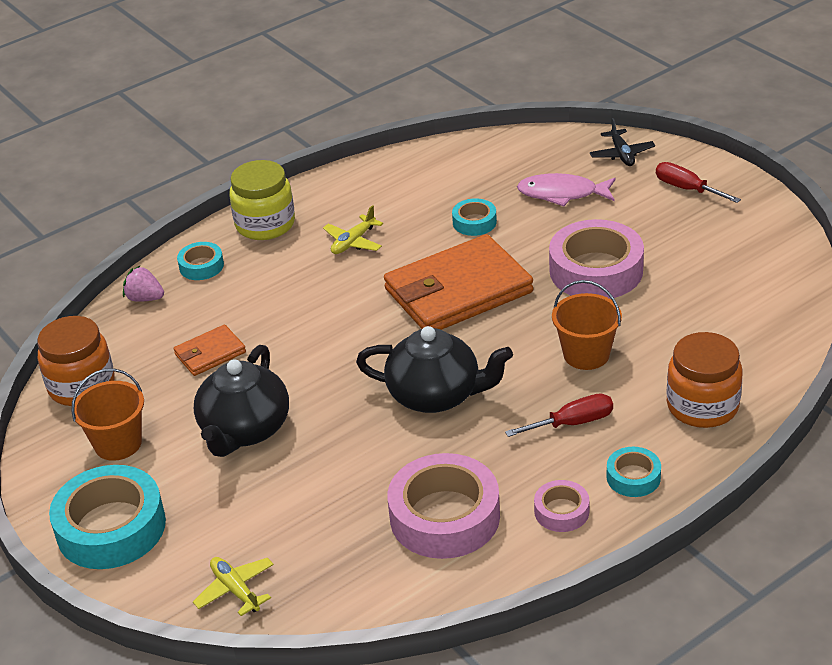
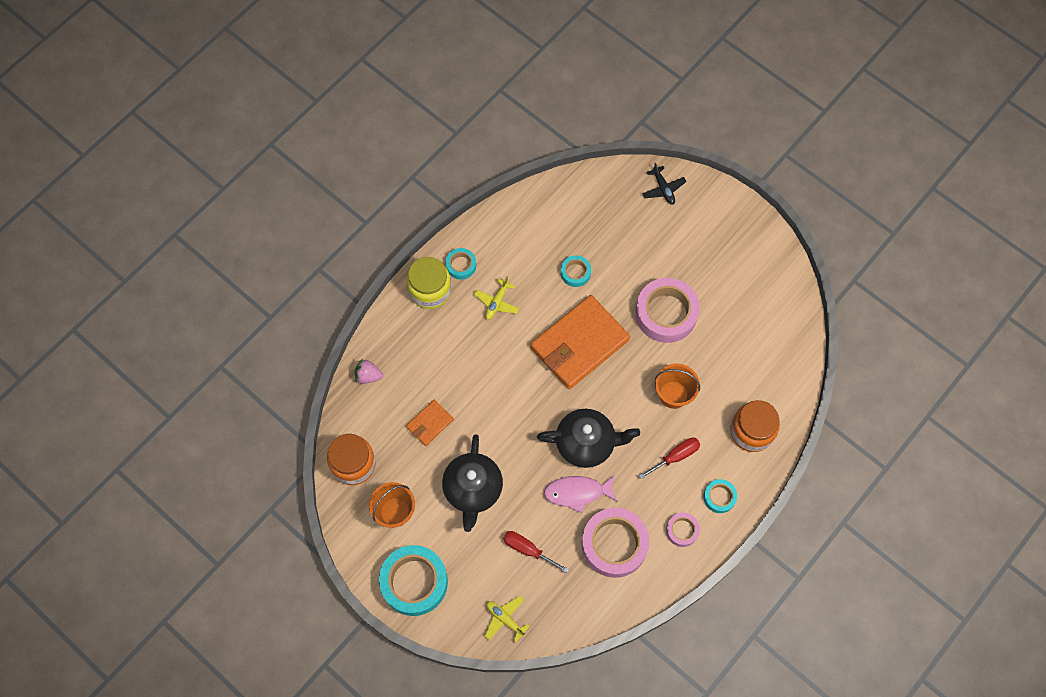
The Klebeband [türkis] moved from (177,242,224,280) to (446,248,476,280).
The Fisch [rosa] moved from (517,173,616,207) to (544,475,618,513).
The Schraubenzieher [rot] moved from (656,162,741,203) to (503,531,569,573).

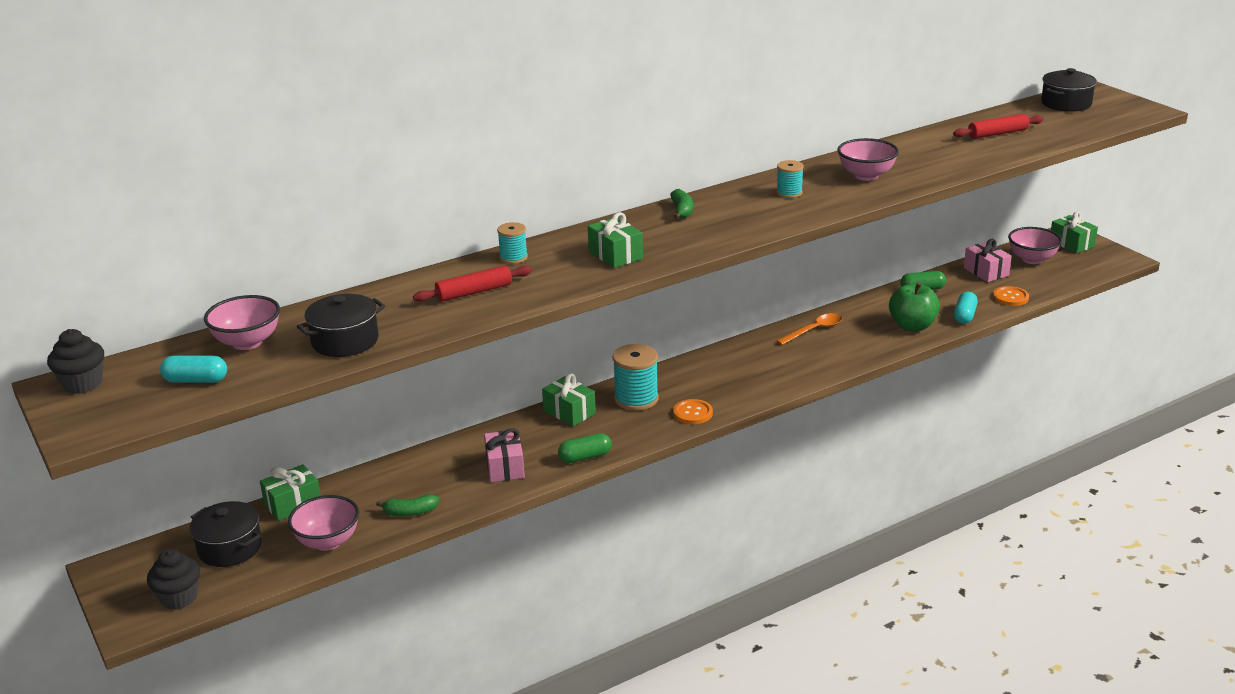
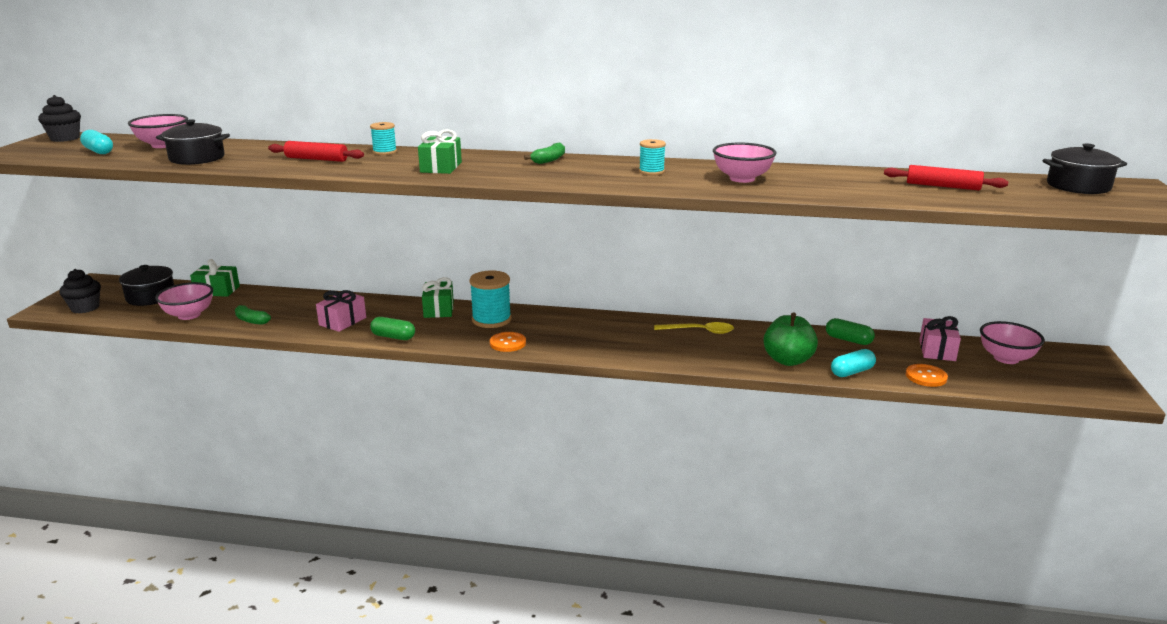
The Geschenk [grün] at (1051,212,1098,253) disappeared.
The Löffel [orange] at (777,313,842,345) became the Löffel [gelb] at (654,322,734,334).

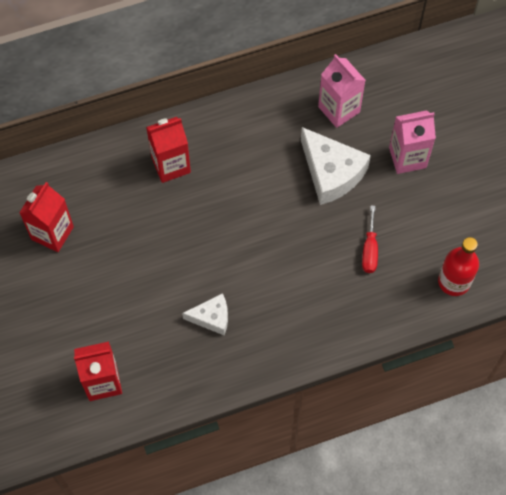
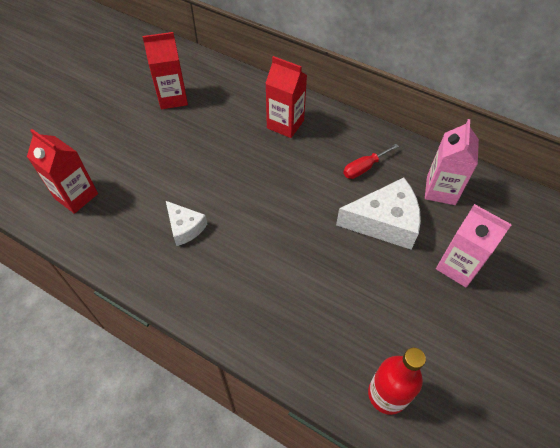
The Schraubenzieher [rot] moved from (362,205,378,273) to (343,144,399,179).
The Käse [weiß] at (301,127,371,205) turned 105 degrees counterclockwise.

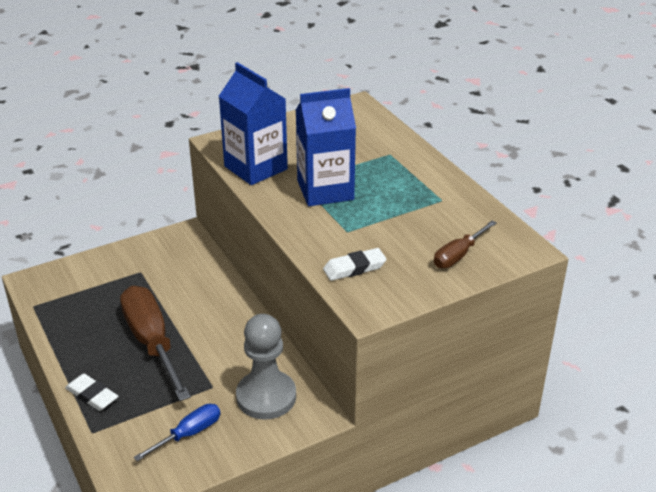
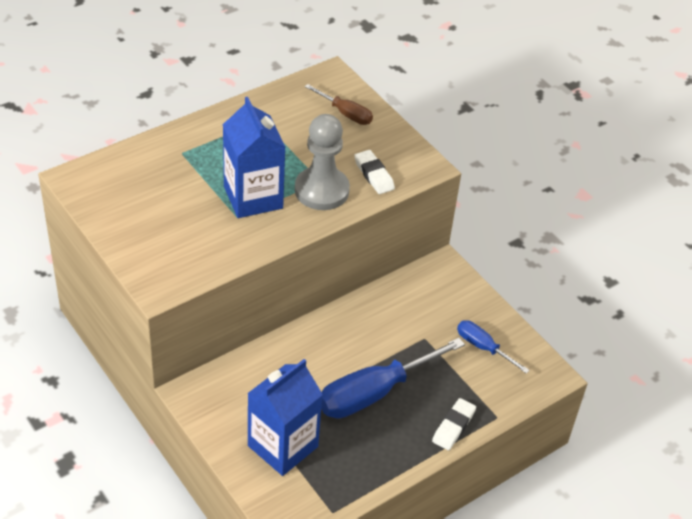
The Getränkekarton [blau] moved from (219,62,288,185) to (247,359,323,476).
The Bauer [grau] moved from (236,314,296,420) to (295,114,350,210).
The Schraubenzieher [braun] at (120,286,191,401) became the Schraubenzieher [blau] at (321,338,465,419).

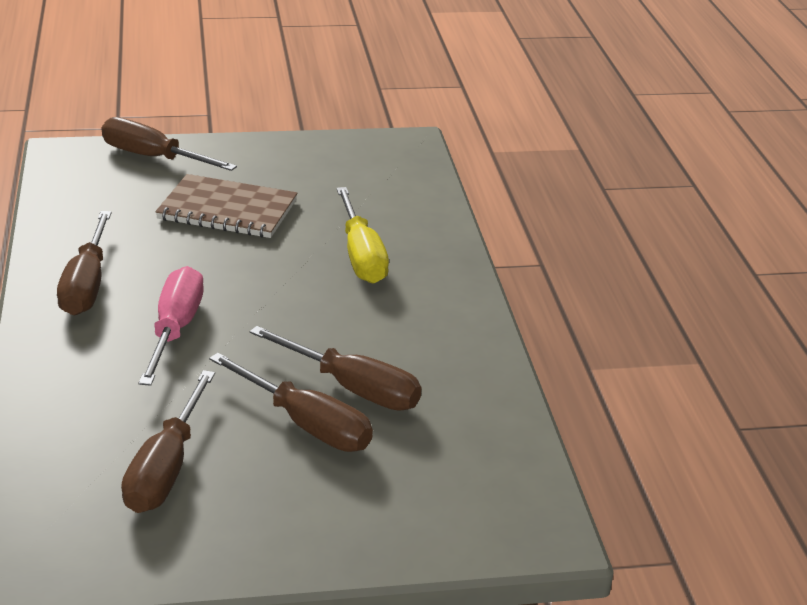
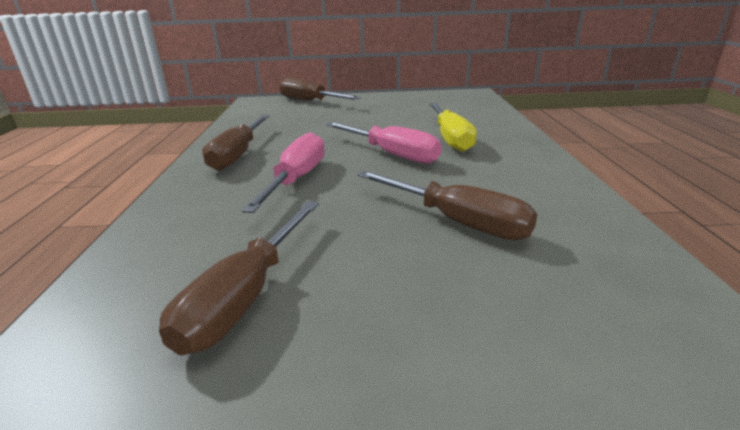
The Notizbuch [braun] at (155,174,297,238) disappeared.
The Schraubenzieher [braun] at (209,353,373,452) disappeared.
The Schraubenzieher [rosa] at (326,122,441,164) appeared.

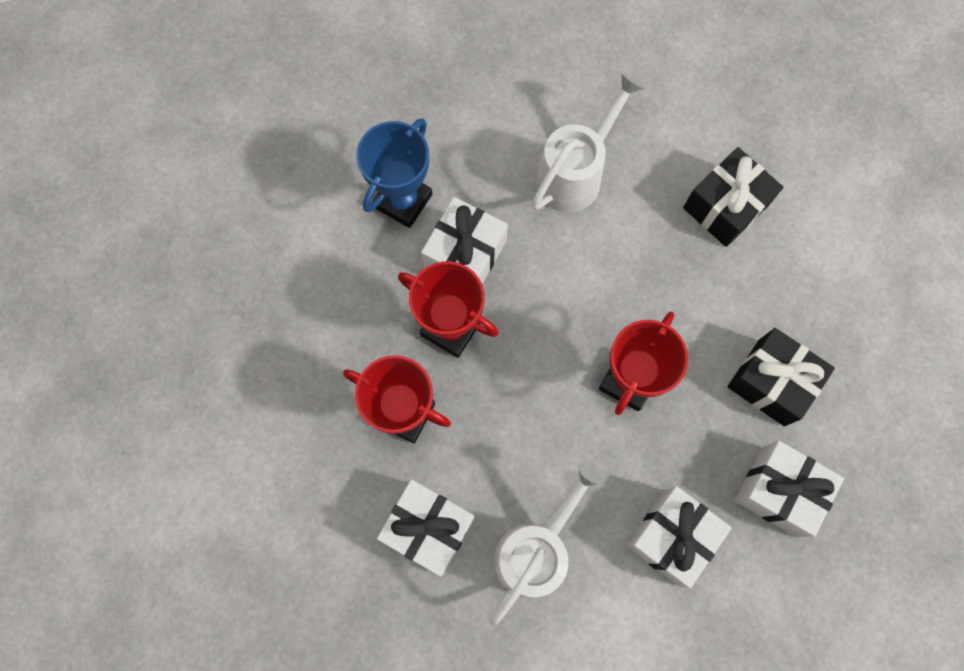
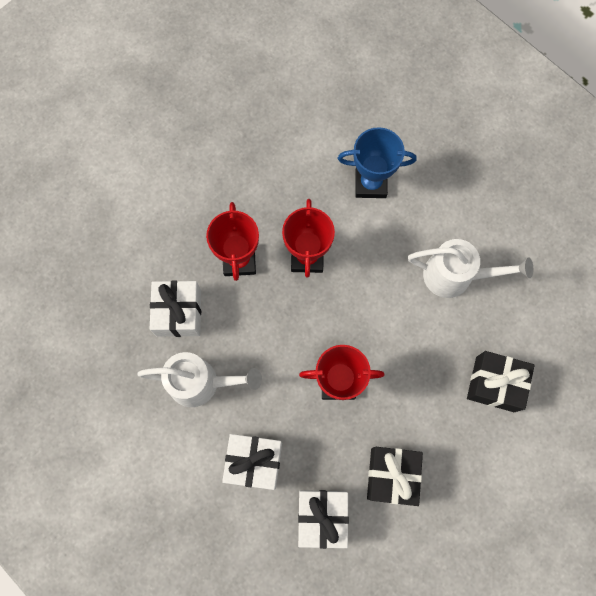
The Geschenk [weiß] at (421,197,508,284) disappeared.

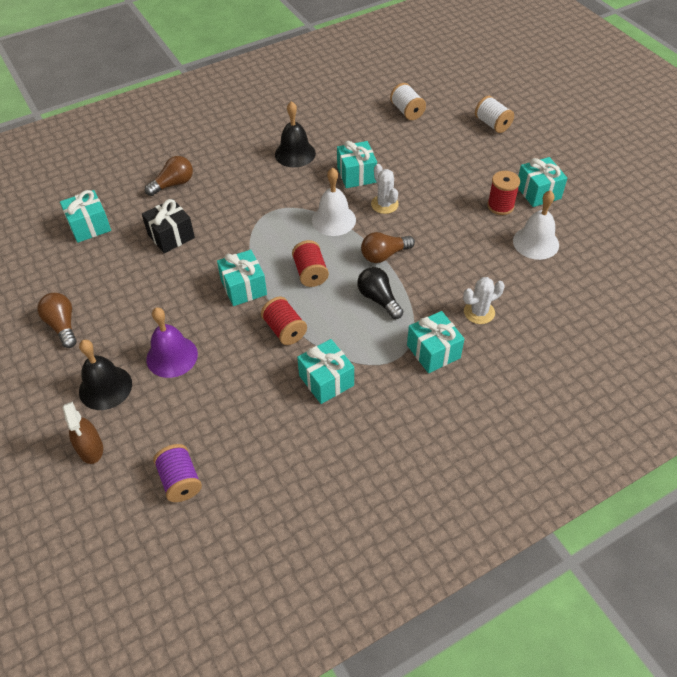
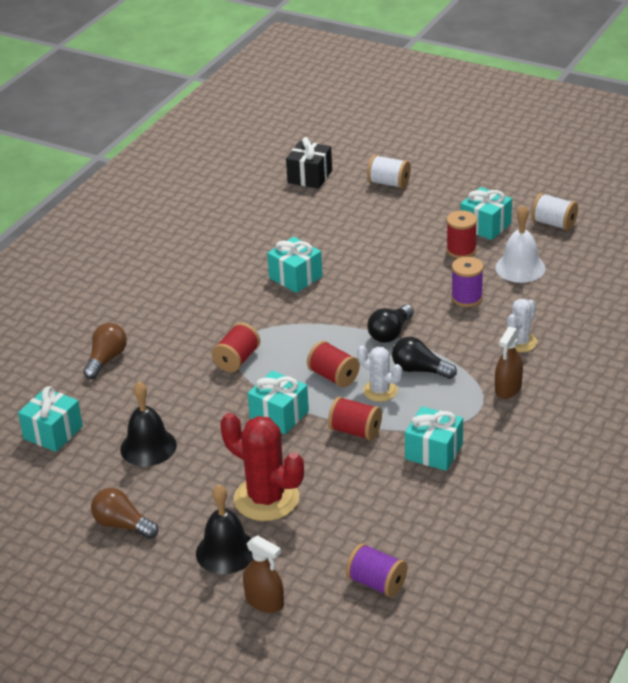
The Glocke [weiß] at (312,168,356,236) disappeared.
The Garnrolle [rot] at (212,323,260,372) appeared.
The Garnrolle [lila] at (451,257,484,307) appeared.
The Geschenk [schwarz] moved from (142,199,195,253) to (286,137,332,189).
The Glocke [schwarz] moved from (275,101,316,167) to (120,382,177,466).
The Kaktus [weiß] moved from (371,164,399,214) to (357,346,403,402).
The Garnrolle [weiß] moved from (390,83,426,120) to (531,193,578,231).
The Glocke [lila] at (146,307,198,378) was replaced by the Kaktus [rot] at (220,413,304,521).
The Geschenk [türkis] at (407,311,464,373) was replaced by the Sprühflasche [braun] at (495,326,523,399).
The Glühbirne [braun] at (361,232,415,263) became the Glühbirne [schwarz] at (367,304,414,343).

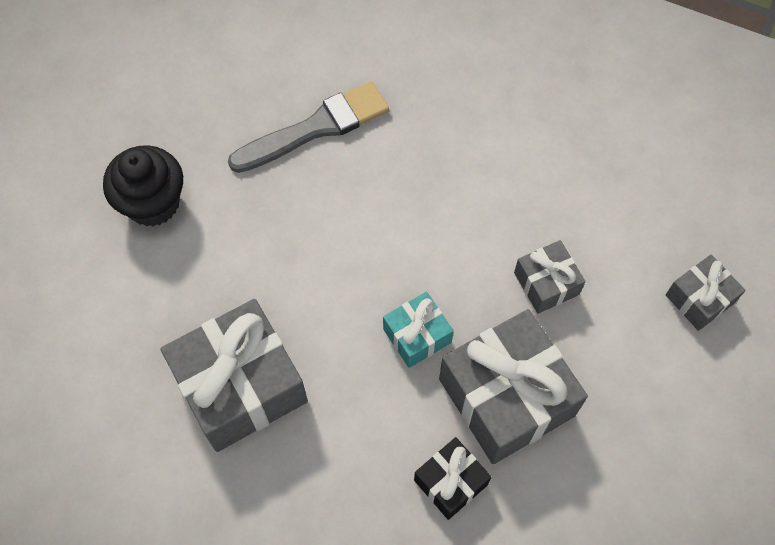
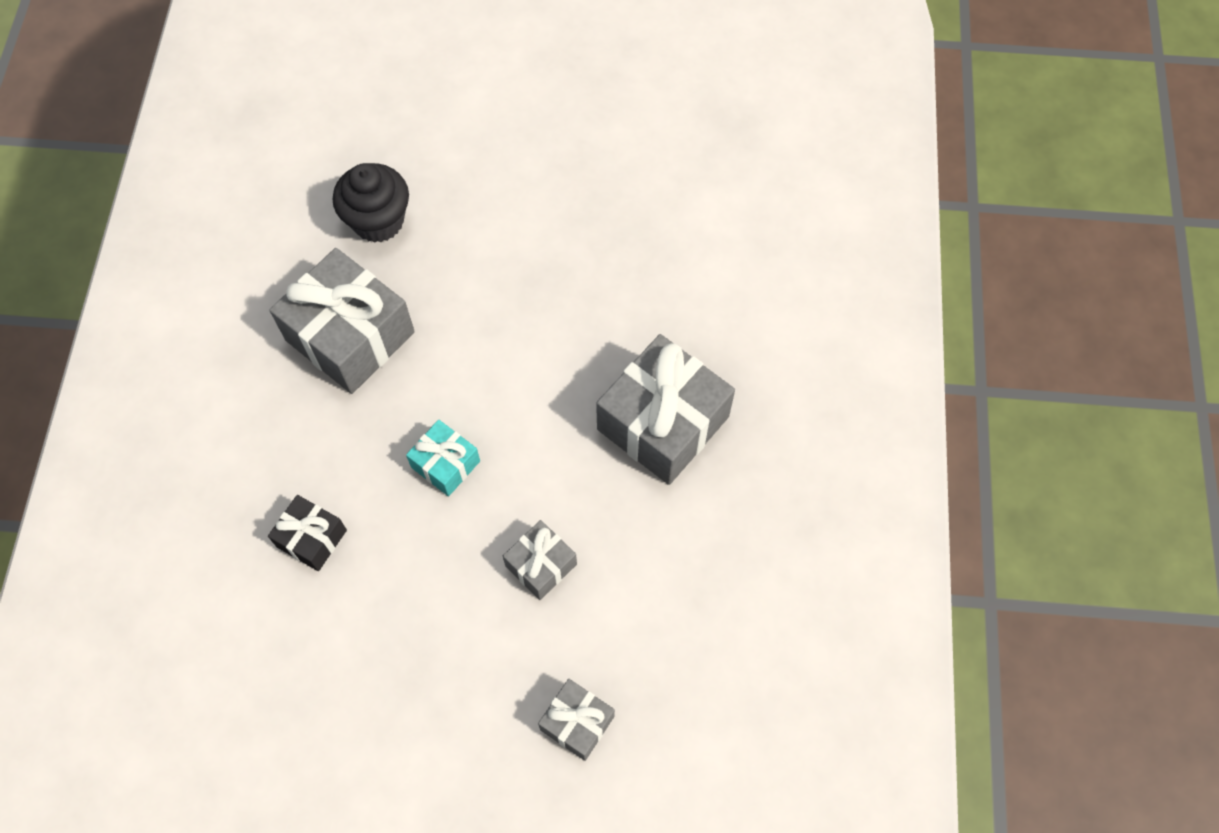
The Pinsel [grau] at (228,81,389,173) disappeared.
The Muffin [schwarz] moved from (103,145,183,227) to (333,163,409,243).
The Geschenk [grau] moved from (439,309,588,464) to (596,334,735,485).

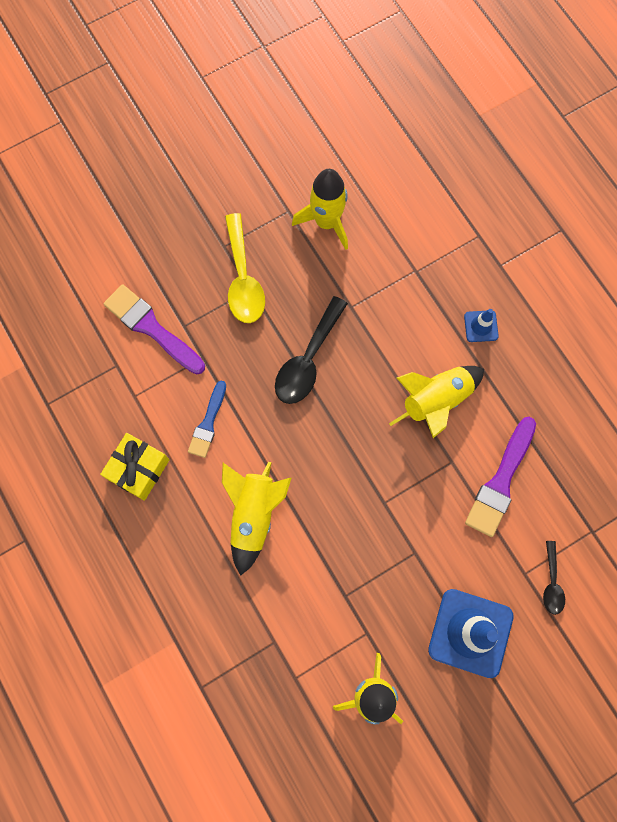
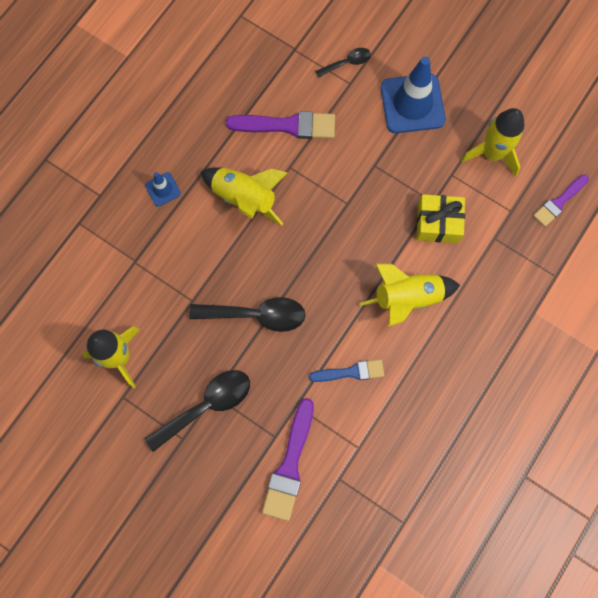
The Pinsel [lila] at (533,174,589,227) appeared.
The Geschenk [gelb] moved from (100,433,170,501) to (417,194,465,243).
The Löffel [gelb] at (225,213,265,323) became the Löffel [schwarz] at (145,370,250,452).

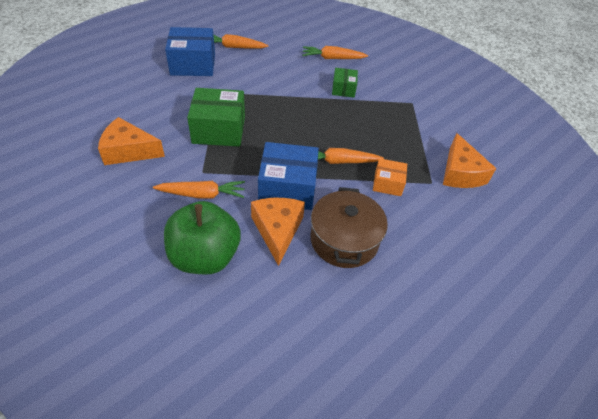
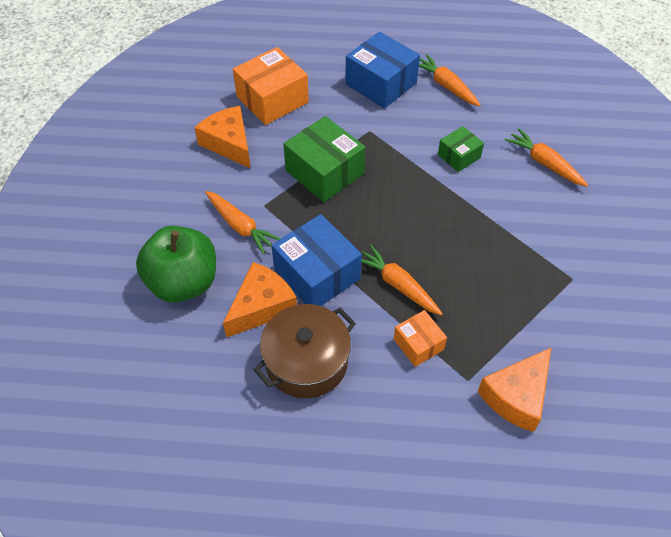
The Schachtel [orange] at (233,47,309,125) appeared.
The Schachtel [grün] moved from (332,68,358,98) to (438,126,484,172).

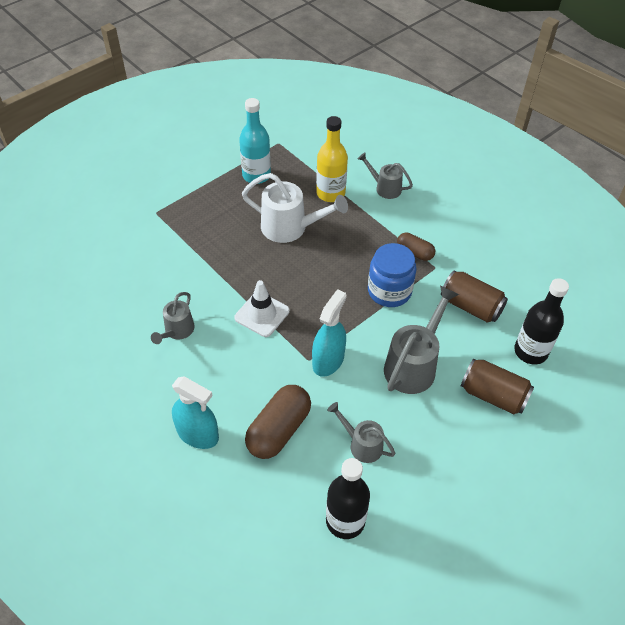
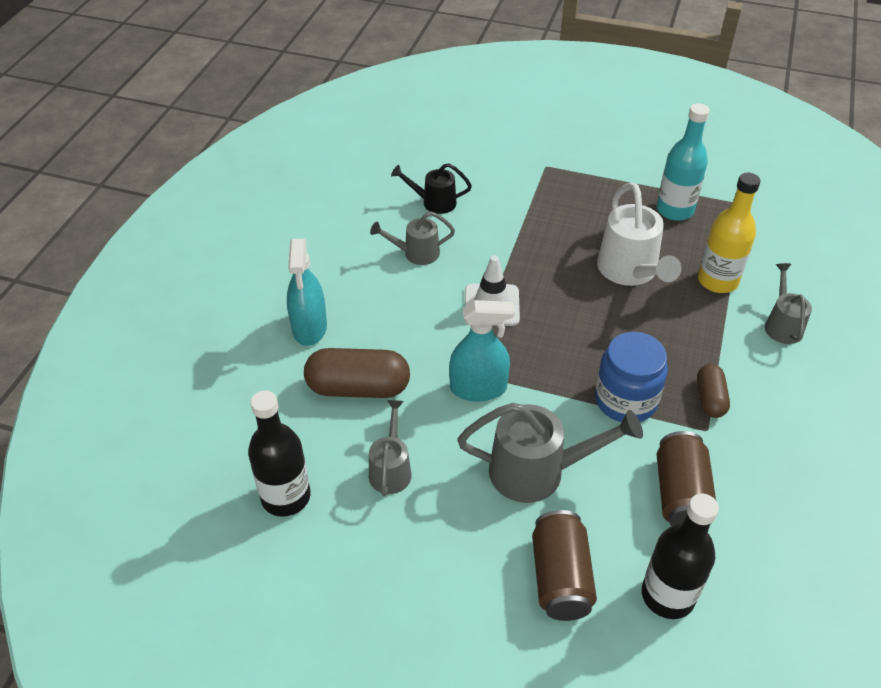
The Gießkanne [schwarz] at (391,163,472,214) appeared.

